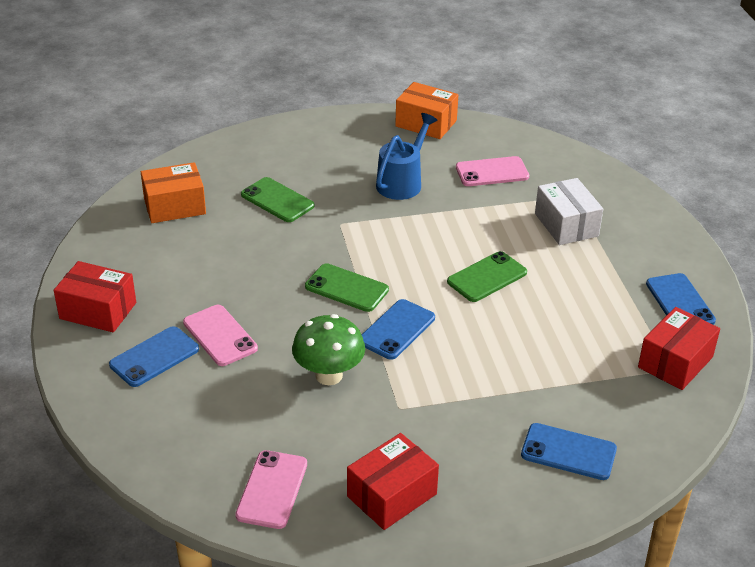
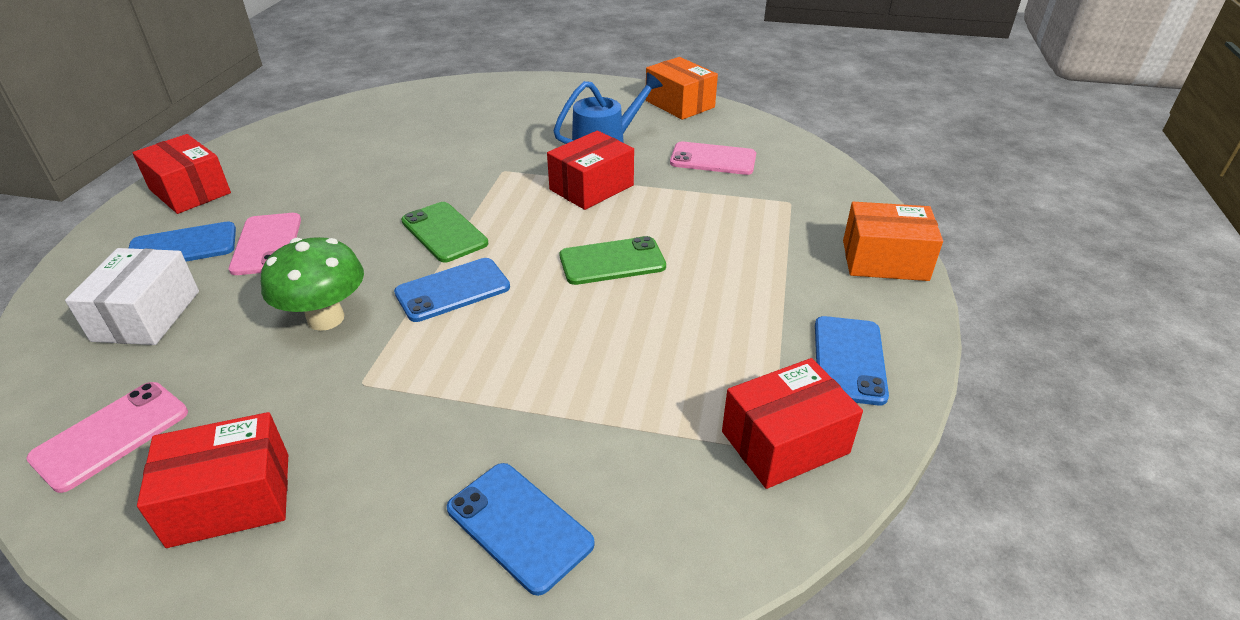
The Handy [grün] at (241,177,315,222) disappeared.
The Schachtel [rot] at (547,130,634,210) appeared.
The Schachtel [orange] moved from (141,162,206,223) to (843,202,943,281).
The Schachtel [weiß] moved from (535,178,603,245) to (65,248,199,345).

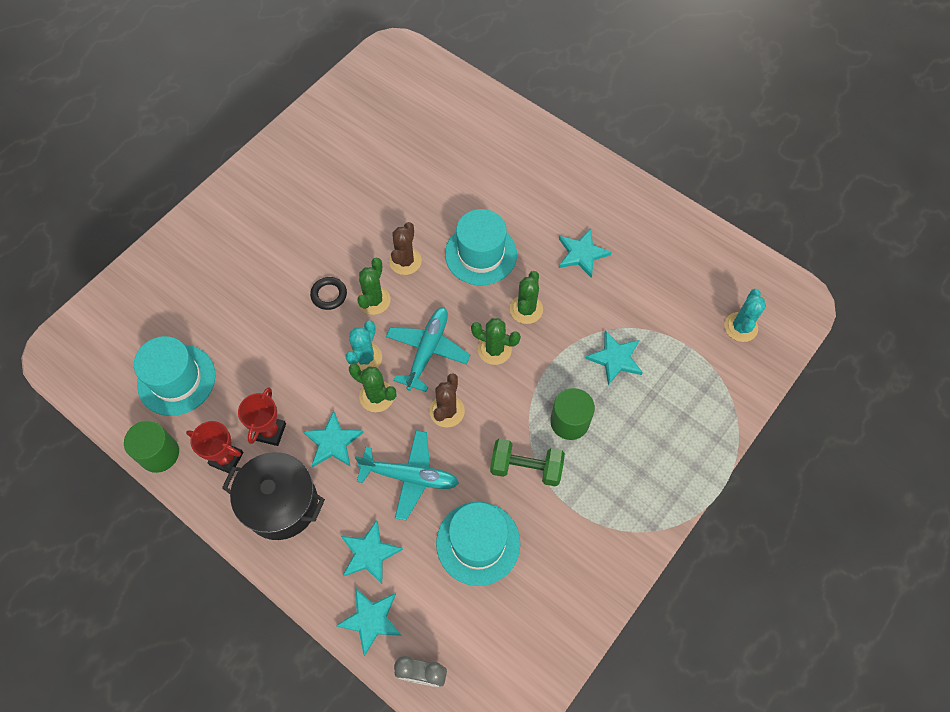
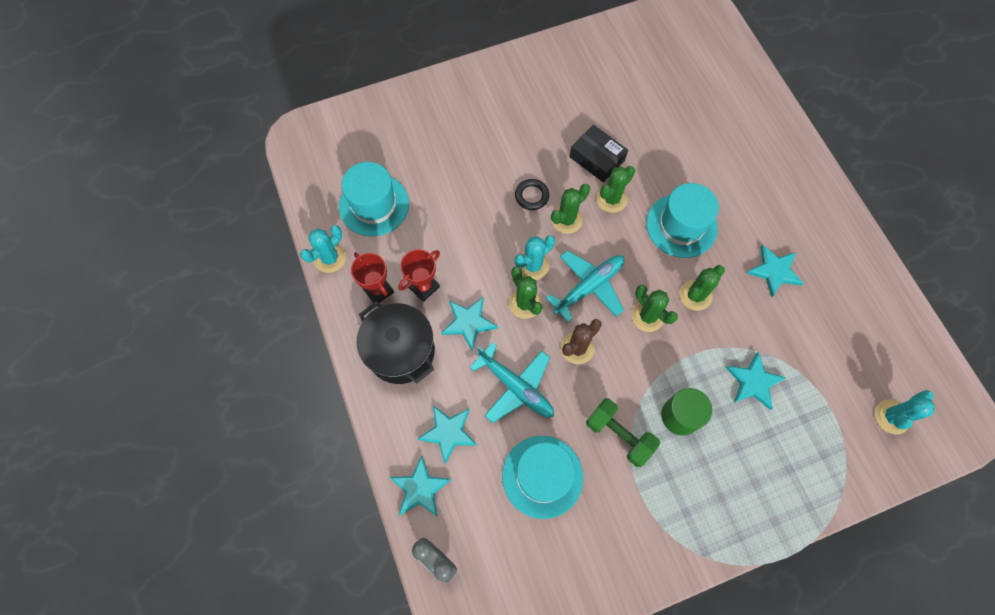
The Schachtel [schwarz] at (569,125,628,183) appeared.
The Vollzylinder [grün] at (124,420,179,473) was replaced by the Kaktus [türkis] at (300,225,346,273).
The Kaktus [braun] at (389,222,422,275) became the Kaktus [grün] at (596,166,635,213).

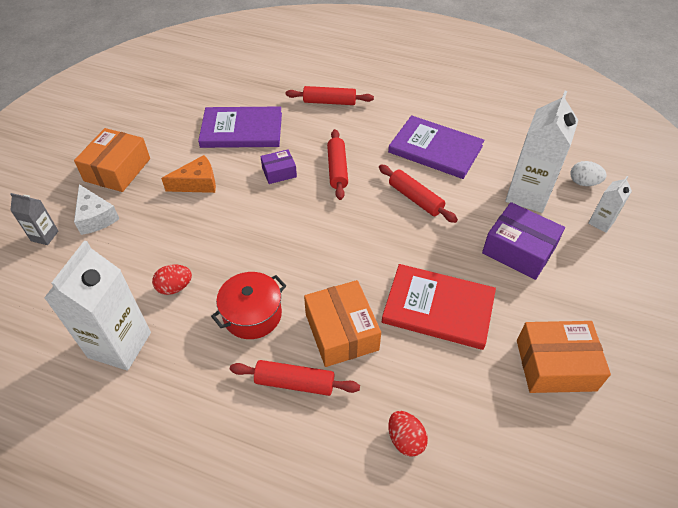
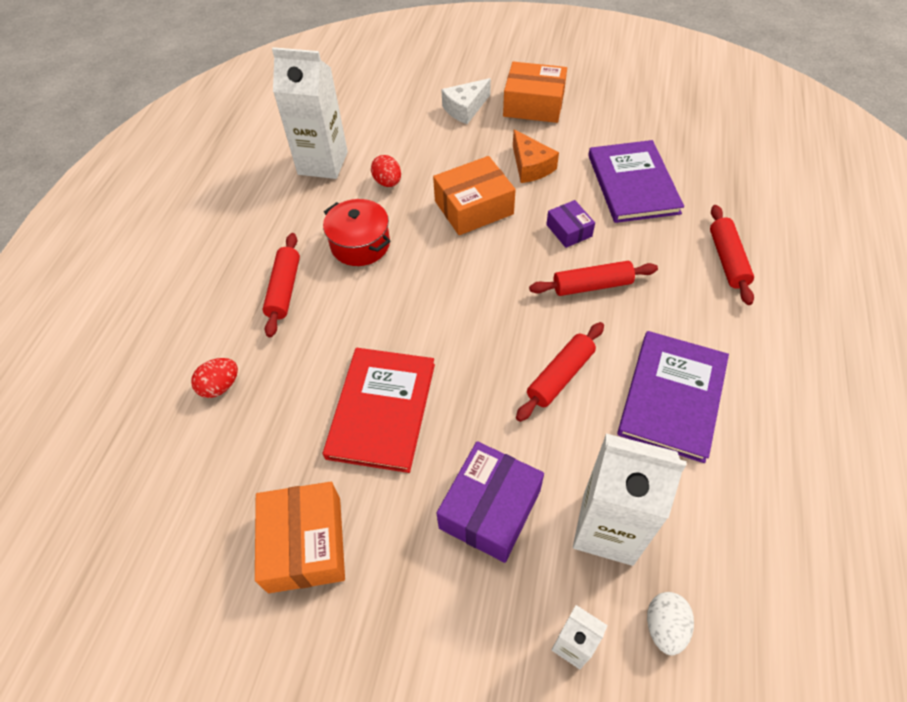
The Getränkekarton [grau] at (10,193,59,245) disappeared.
The Schachtel [orange] moved from (304,280,381,367) to (433,156,516,235).

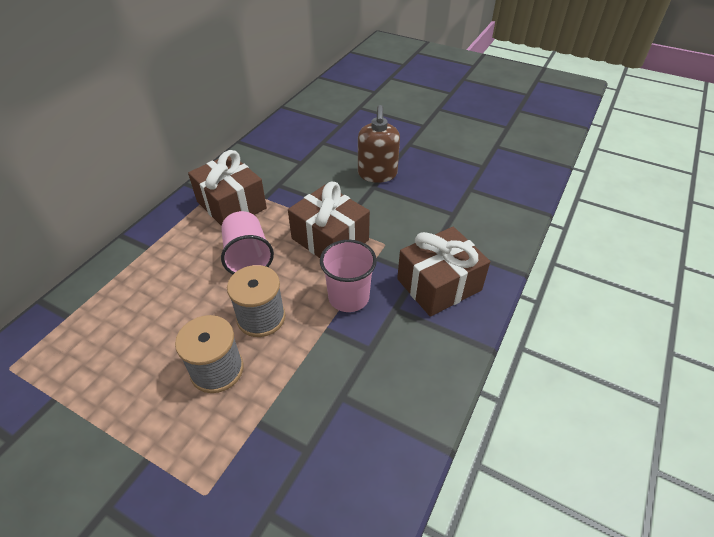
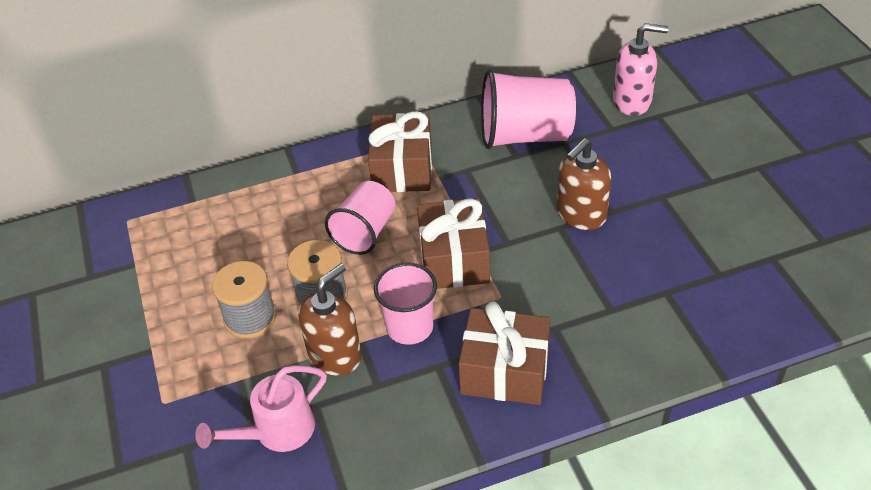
The Gießkanne [rosa] at (195,365,327,452) appeared.
The Seifenspender [braun] at (298,263,362,376) appeared.
The Becher [rosa] at (481,70,576,149) appeared.
The Seifenspender [rosa] at (613,23,668,116) appeared.

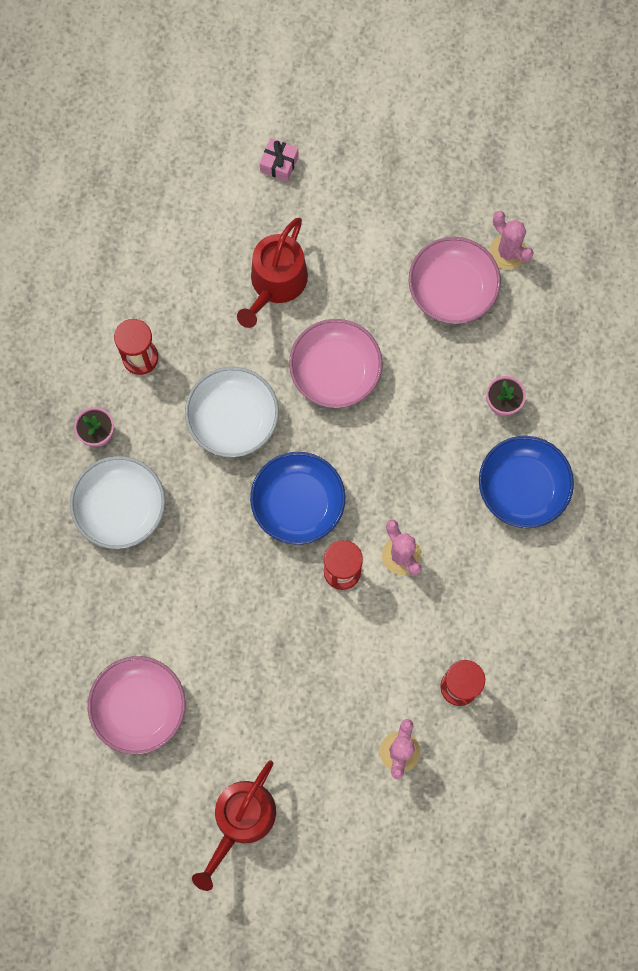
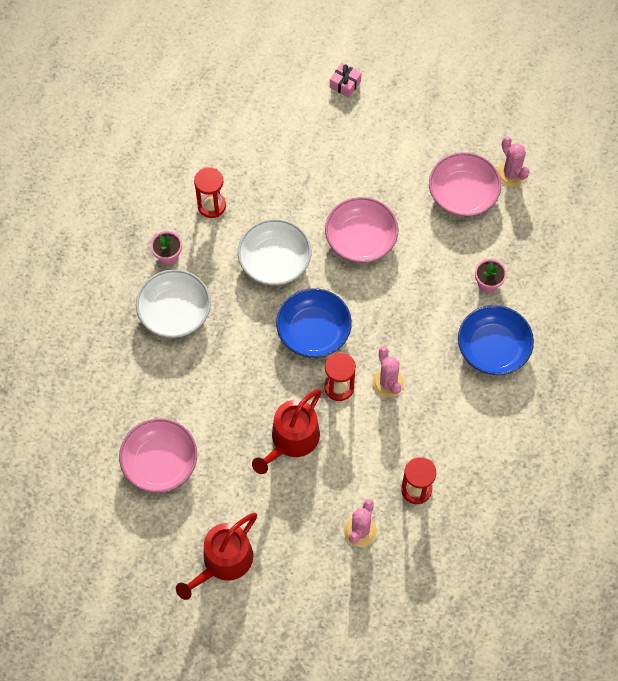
The Gießkanne [rot] moved from (237,218,308,328) to (252,389,322,474).

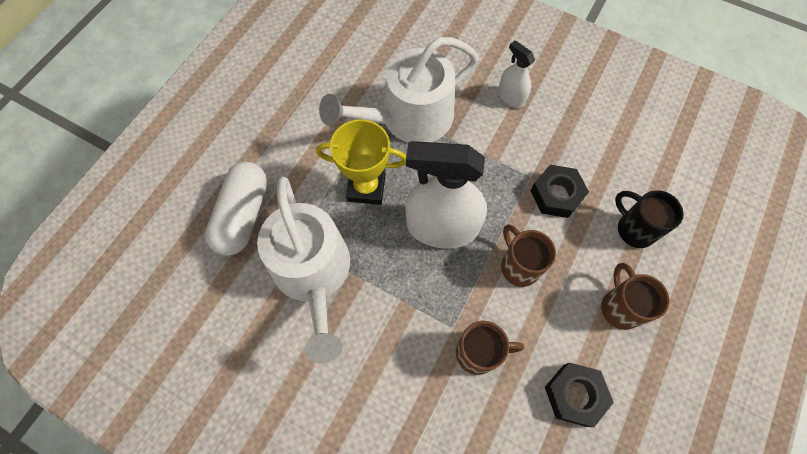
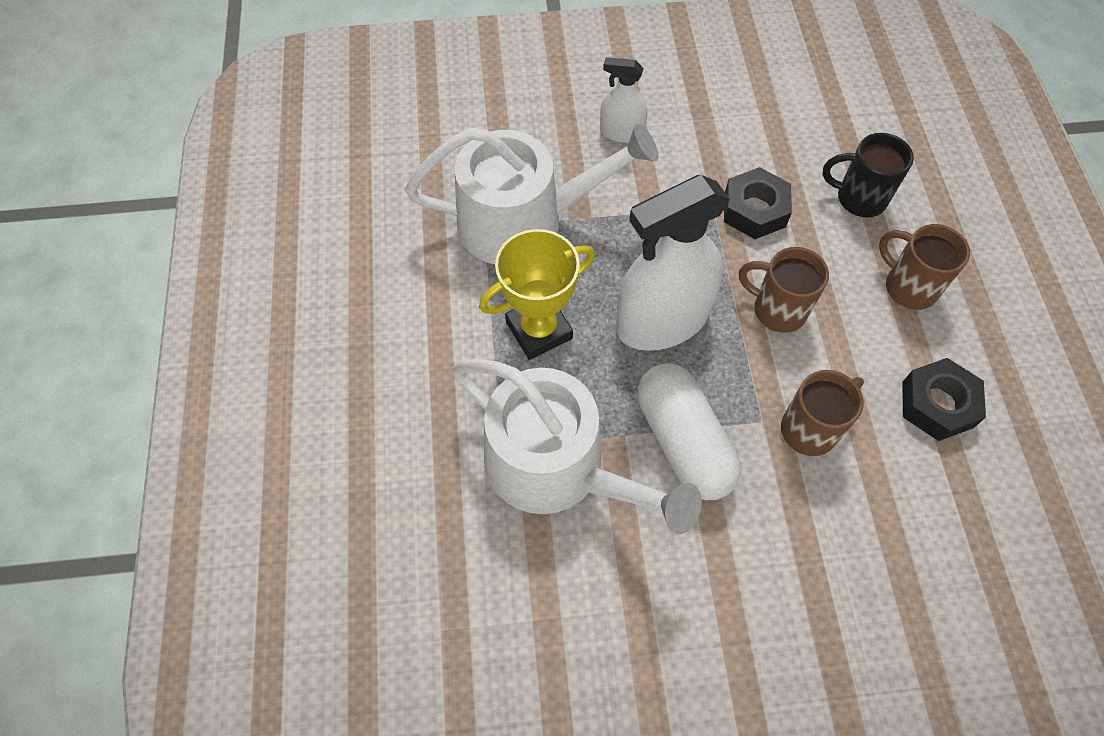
The Kapsel [weiß] moved from (205,162,267,256) to (637,363,741,500).
The Gießkanne [weiß] at (319,37,479,142) turned 120 degrees counterclockwise.

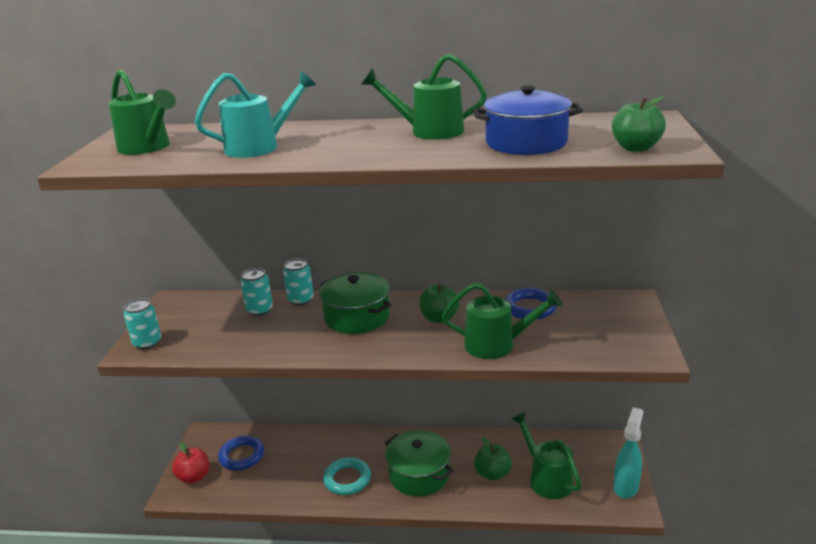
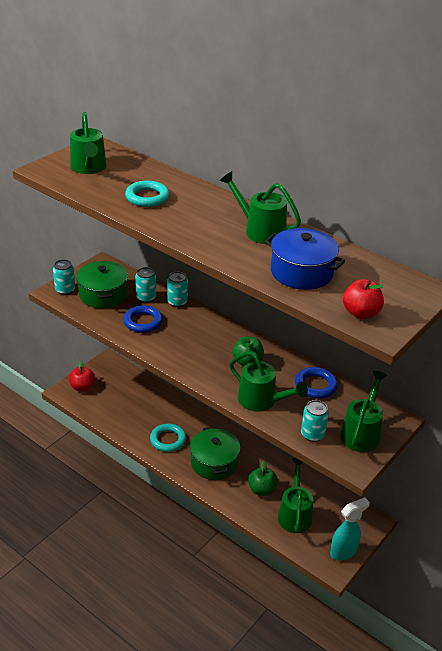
The Dose [türkis] at (301,400,329,442) appeared.
The Gießkanne [grün] at (340,370,387,452) appeared.
The Ring [blau] moved from (218,436,264,470) to (123,306,163,333).
The Kochtopf [grün] moved from (319,272,391,334) to (76,261,128,308).
The Gießkanne [türkis] at (195,71,316,158) was replaced by the Ring [türkis] at (125,181,169,207).
The Apfel [grün] at (612,96,666,152) became the Apfel [rot] at (343,279,384,319).

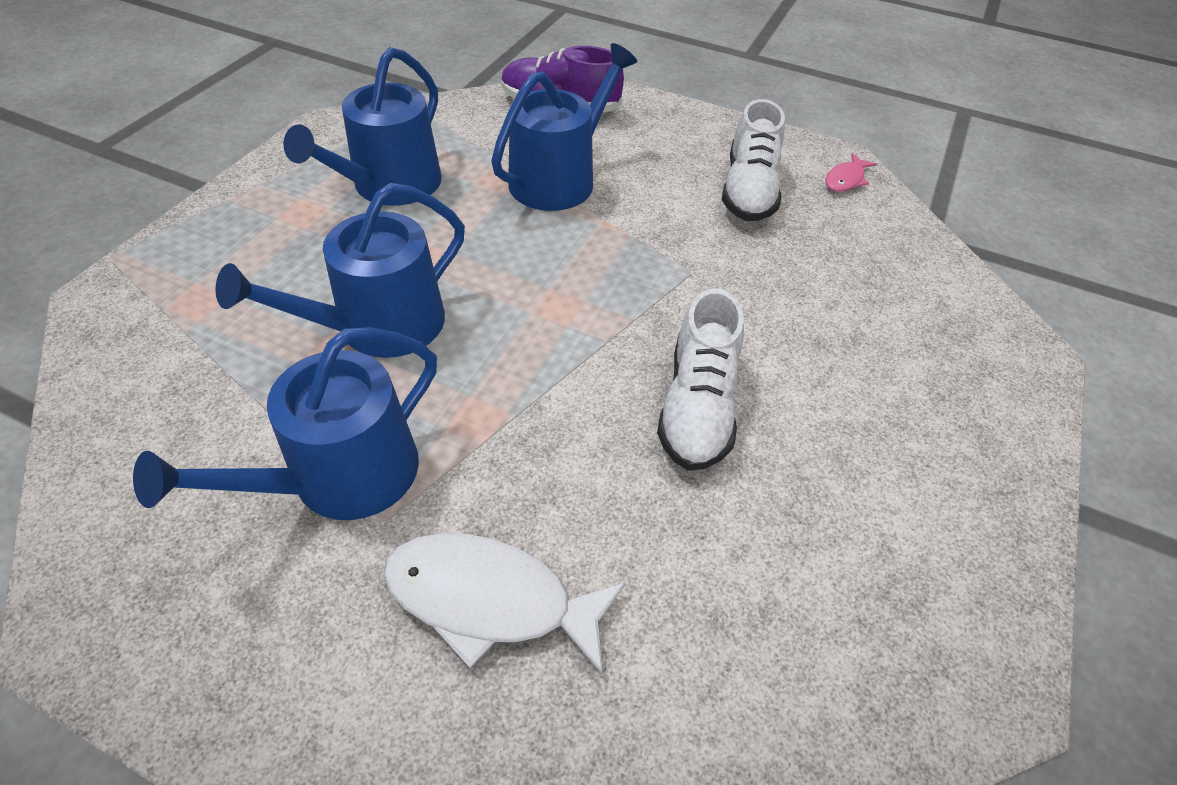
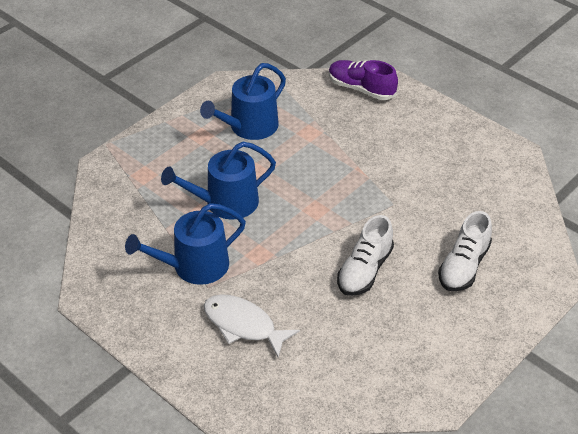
The Gießkanne [blau] at (491,43,637,211) disappeared.
The Fisch [rosa] at (825,153,877,192) disappeared.
The Schuh [weiß] moved from (722,99,785,221) to (438,211,492,292).

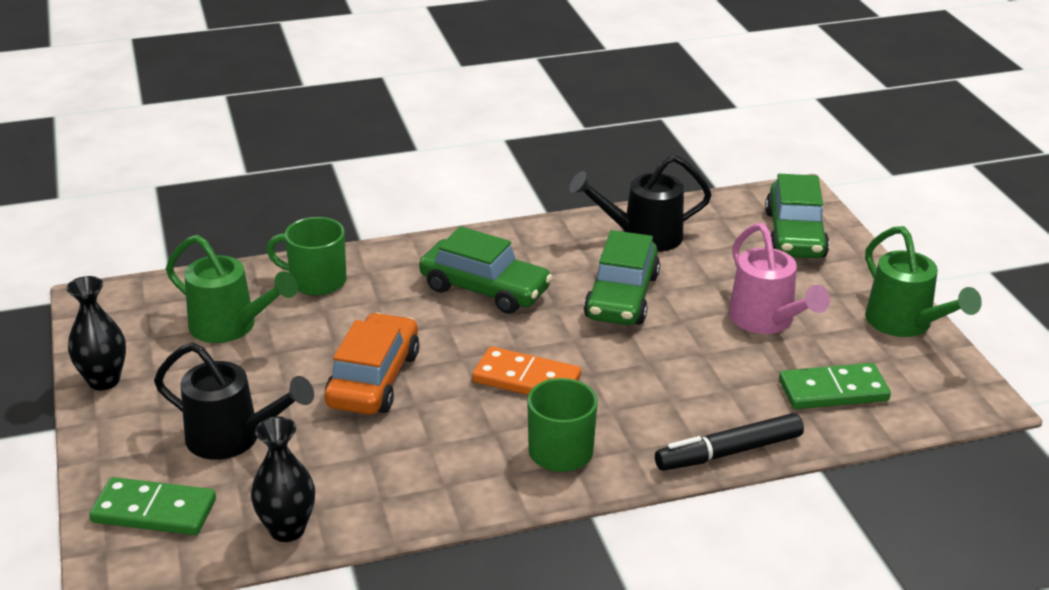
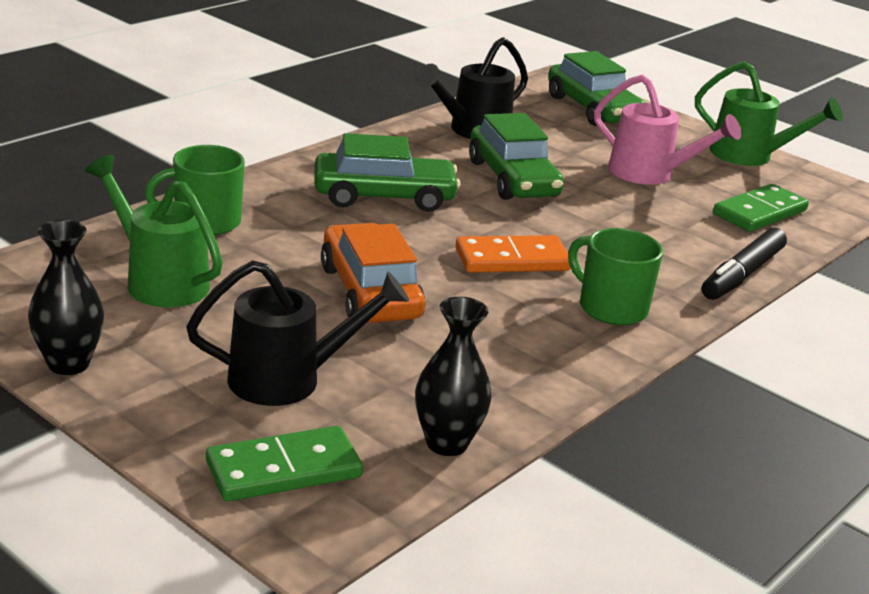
The Gießkanne [grün] at (166,235,298,343) turned 135 degrees counterclockwise.

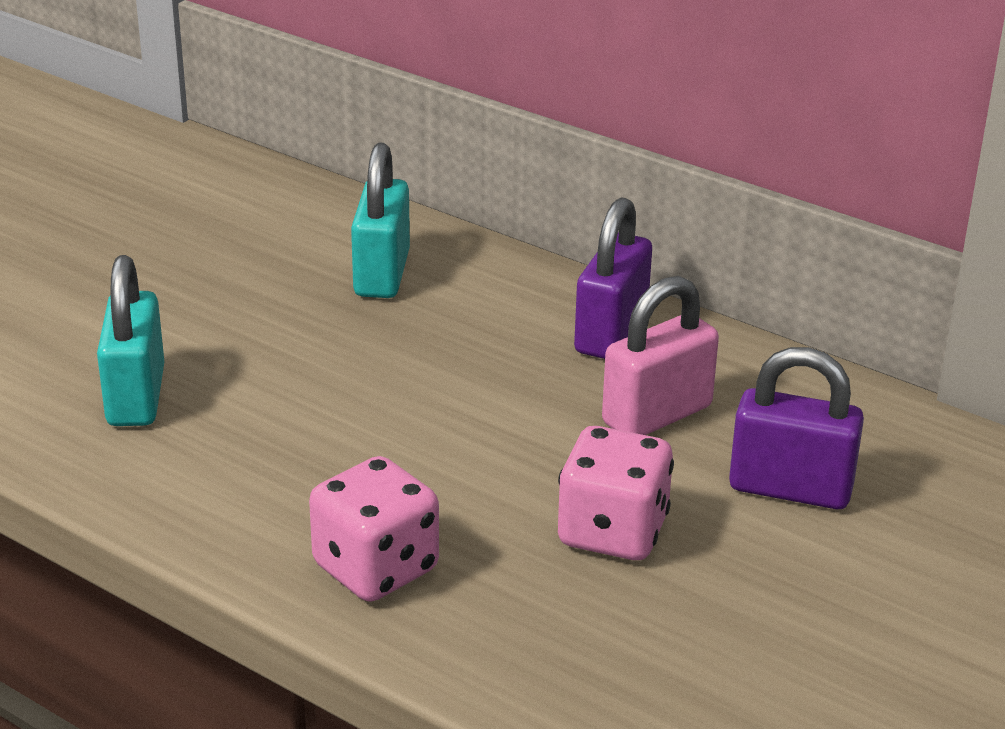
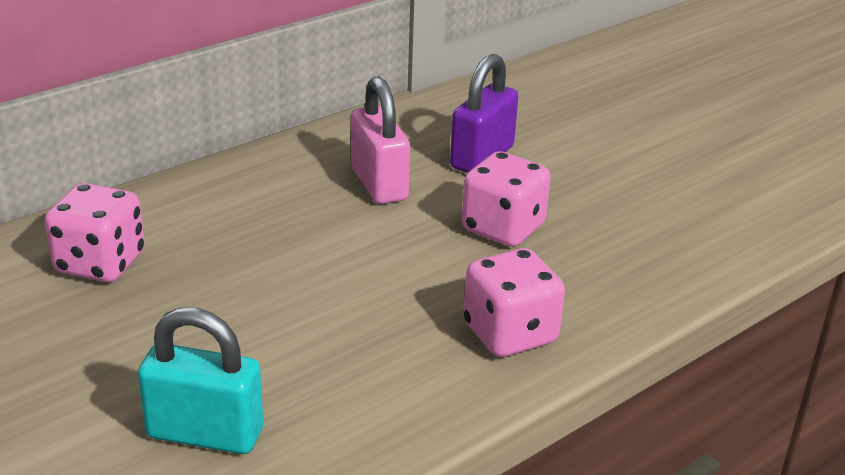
The Vorhängeschloss [lila] at (574,197,652,359) disappeared.
The Vorhängeschloss [türkis] at (351,142,410,298) was replaced by the Spielwürfel [rosa] at (45,183,145,282).

